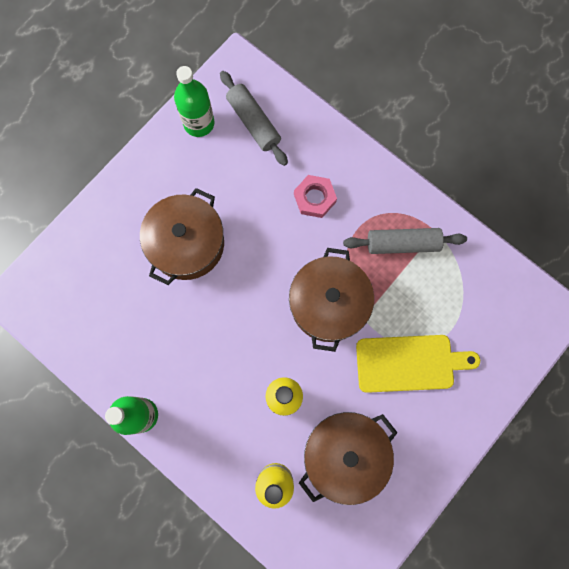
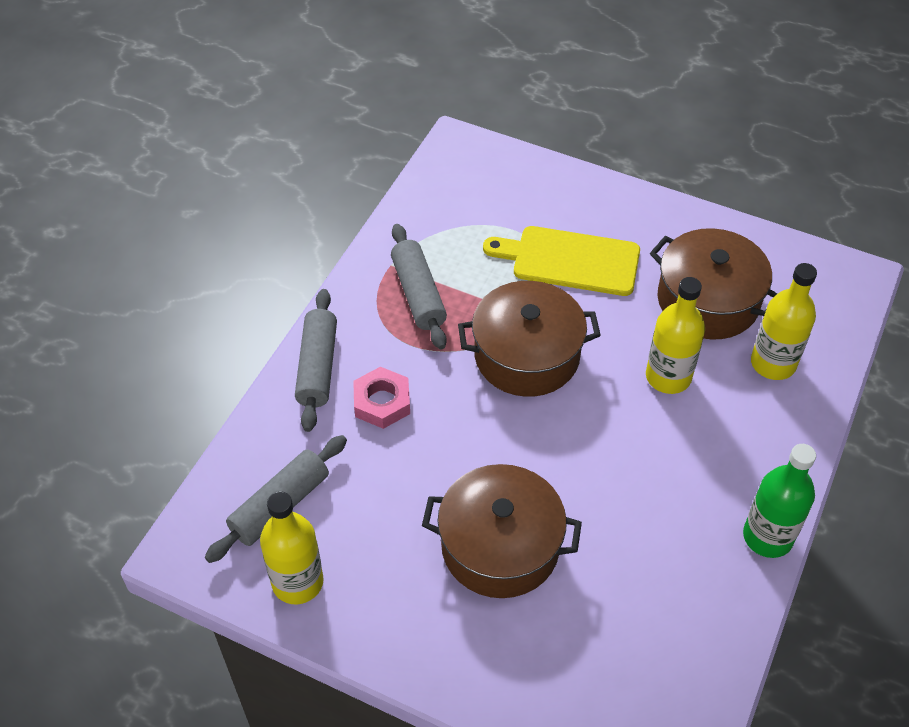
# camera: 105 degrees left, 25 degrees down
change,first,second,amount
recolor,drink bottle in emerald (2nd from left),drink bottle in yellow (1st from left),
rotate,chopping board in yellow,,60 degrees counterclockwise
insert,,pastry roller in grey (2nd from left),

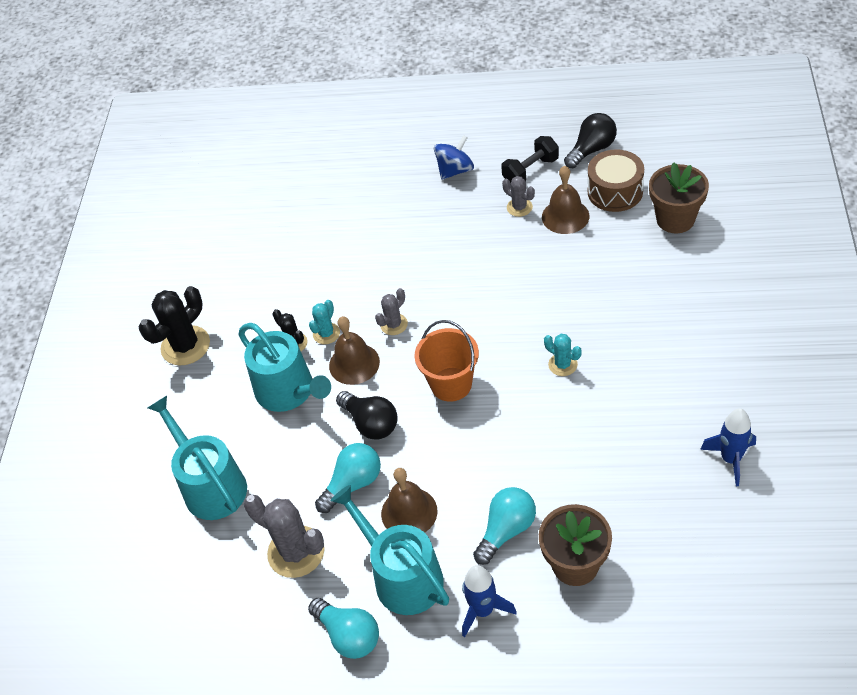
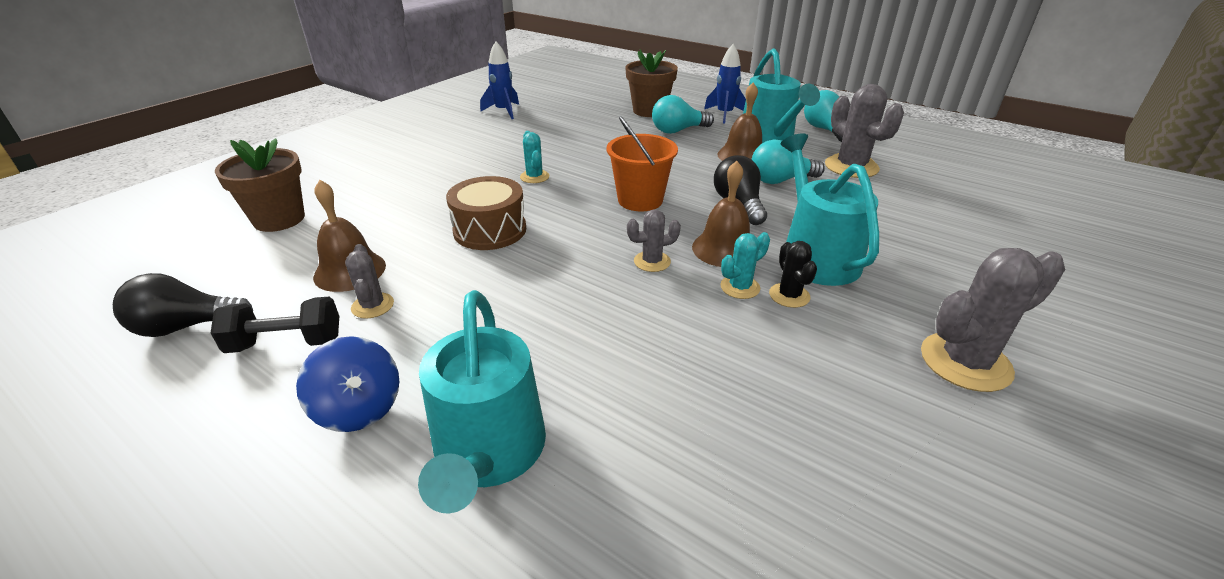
# camera: 155 degrees left, 15 degrees down
change,first,second,amount
recolor,prickly plant in jet-black (1st from left),prickly plant in grey (4th from left),
move,watering can in turquoise (1st from left),,
rotate,toy top in cobalt,,120 degrees counterclockwise
move,toy drum in russet,,

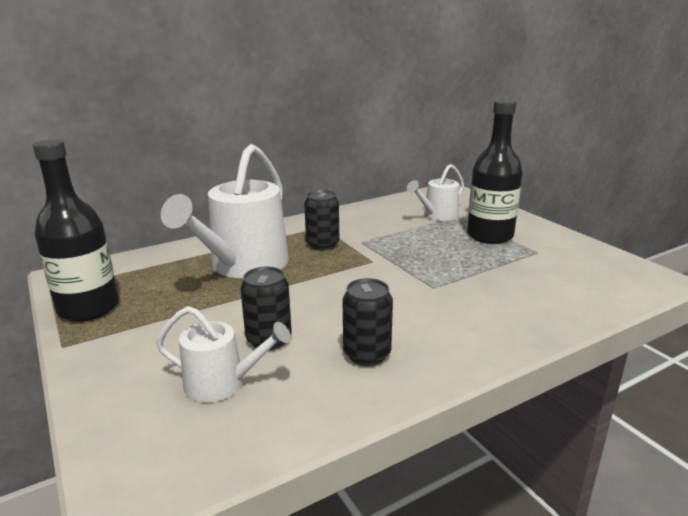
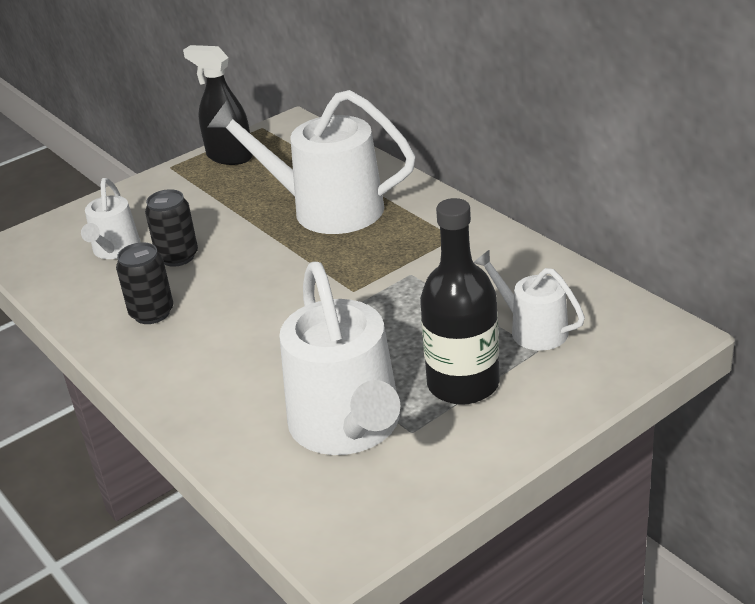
# camera: 85 degrees right, 10 degrees up
change,first,second,amount
replace,drink bottle in jet-black (1st from left),spray bottle in jet-black,
delete,tin in jet-black (2nd from left),,
insert,,watering can in pure white (3rd from left),

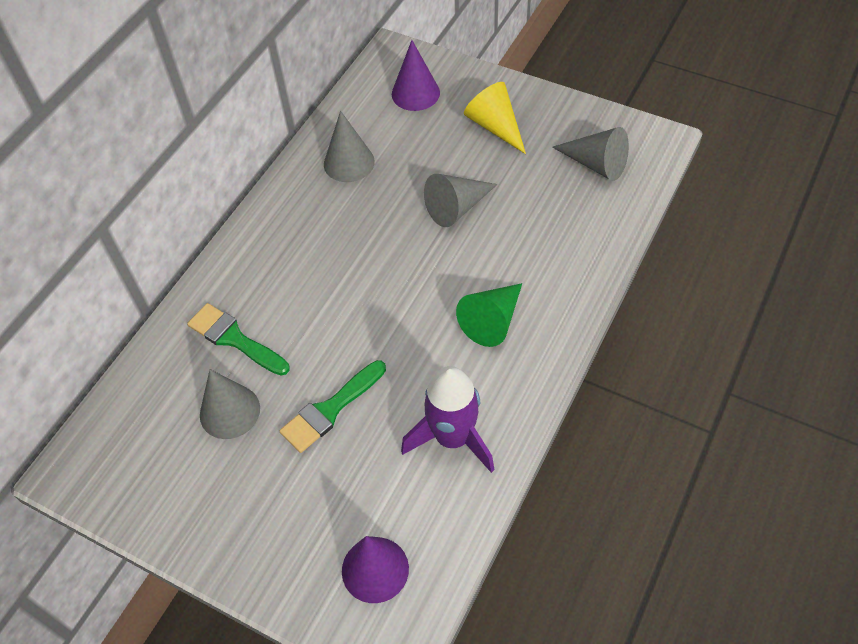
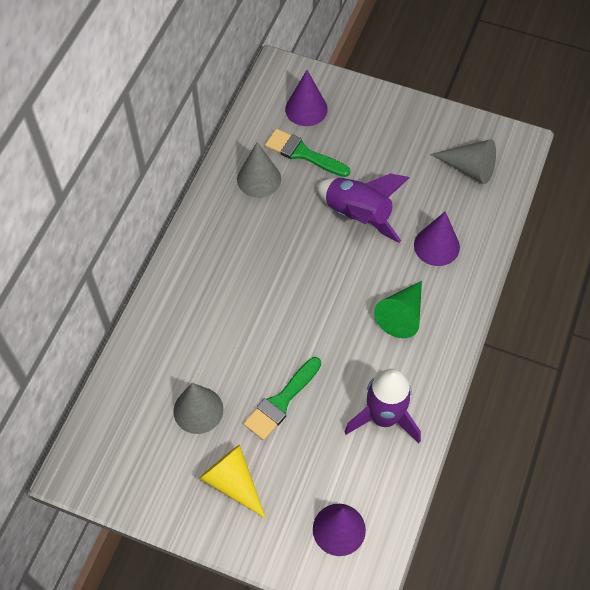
# camera: 10 degrees left, 5 degrees up
change,first,second,amount
move,paintbrush in emerald (1st from left in the first image),paintbrush in emerald (2nd from left),
replace,solid cone in grey (3rd from left),rocket in royal purple (1st from left),
move,solid cone in yellow,,
insert,,solid cone in royal purple (3rd from left),

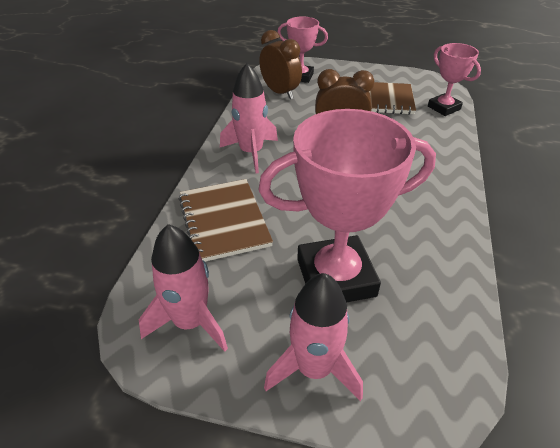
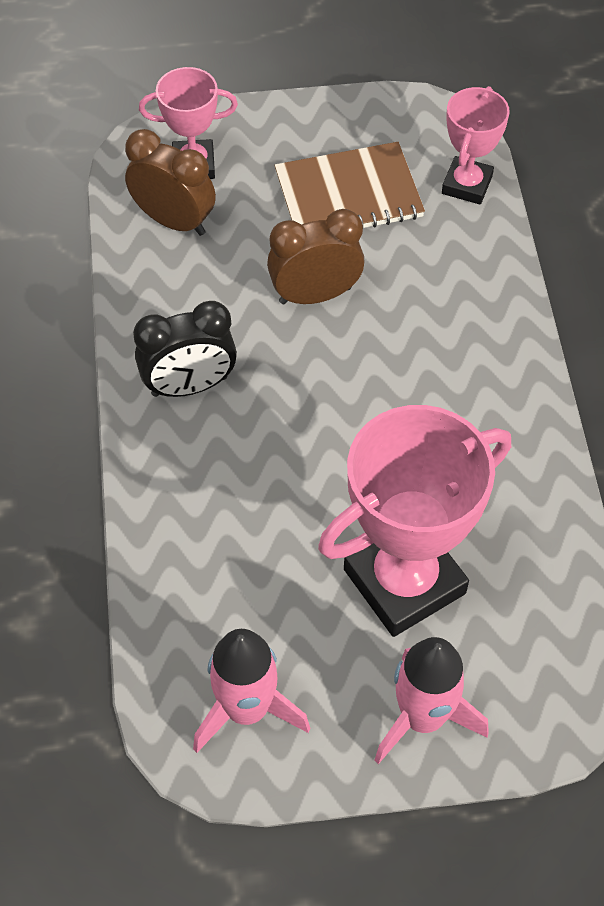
# camera: 20 degrees left, 15 degrees up
change,first,second,amount
delete,notebook in russet (1st from left),,
replace,rocket in rose-pink (2nd from left),bedside clock in jet-black,
rotate,prize cup in rose-pink (3rd from left),,75 degrees clockwise

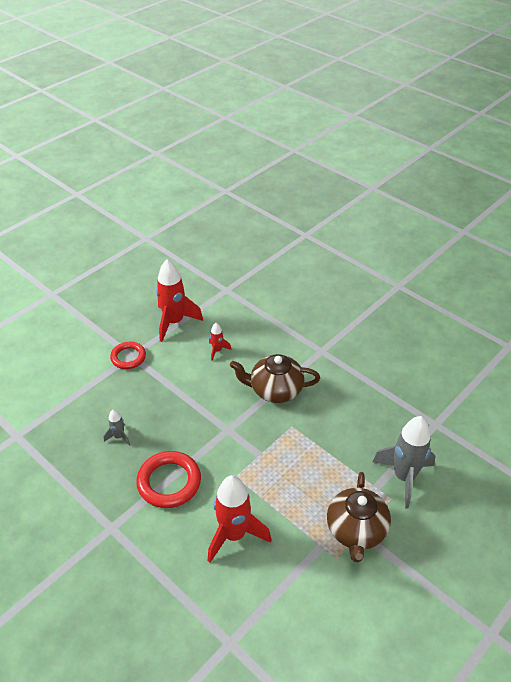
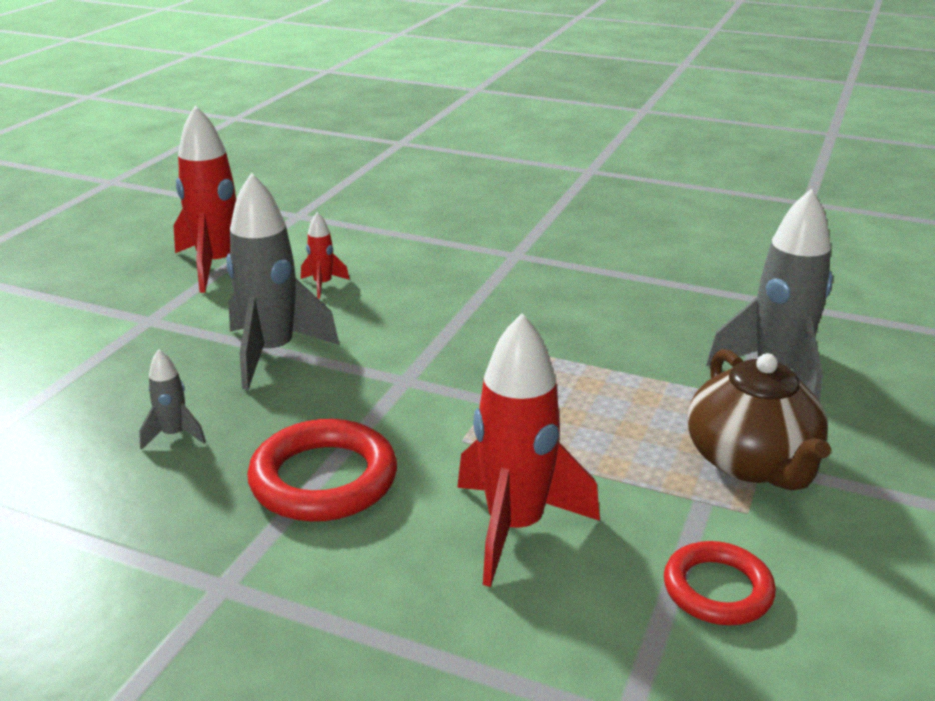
# camera: 20 degrees left, 15 degrees down
change,first,second,amount
move,ring in scarlet (1st from left in the first image),ring in scarlet (2nd from left),
delete,tea pot in russet (1st from left),,
insert,,rocket in grey (2nd from left),

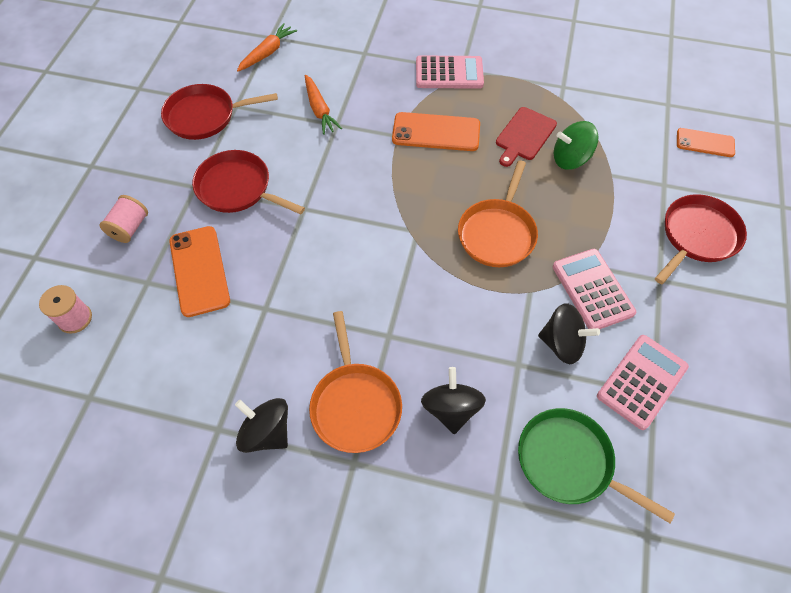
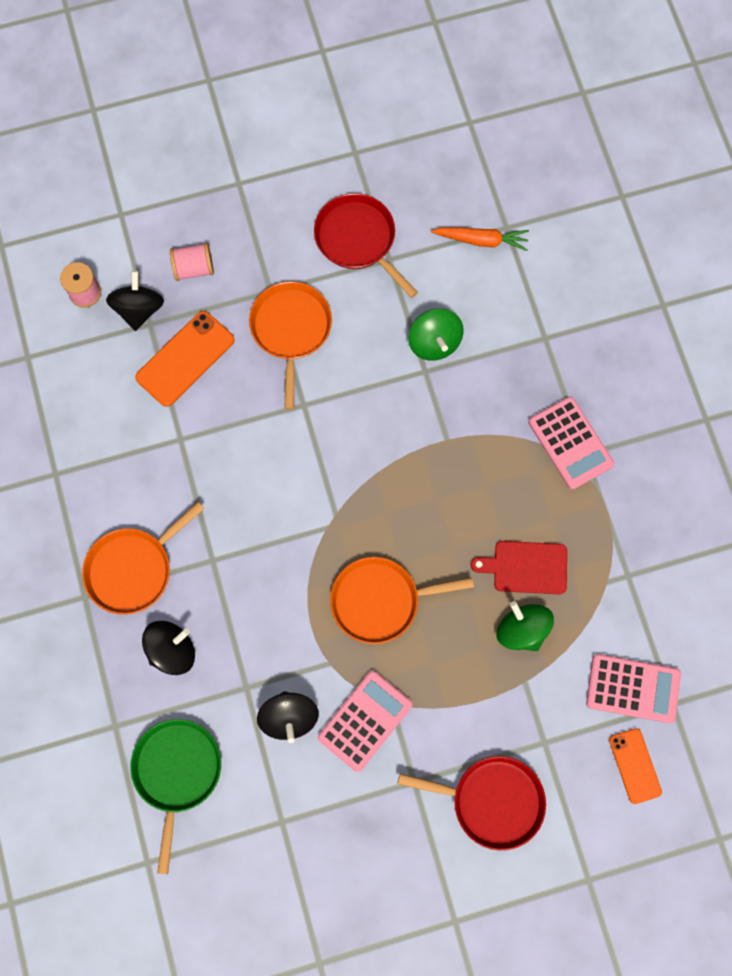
# camera: 60 degrees right, 15 degrees up
change,first,second,amount
recolor,skillet in scarlet (2nd from left),skillet in orange (2nd from left),
move,toy top in jet-black (1st from left),,
replace,toy carrot in orange (2nd from left),toy top in emerald (1st from left),
delete,smartphone in orange (2nd from left),,
move,calculator in rose-pink (3rd from left),,

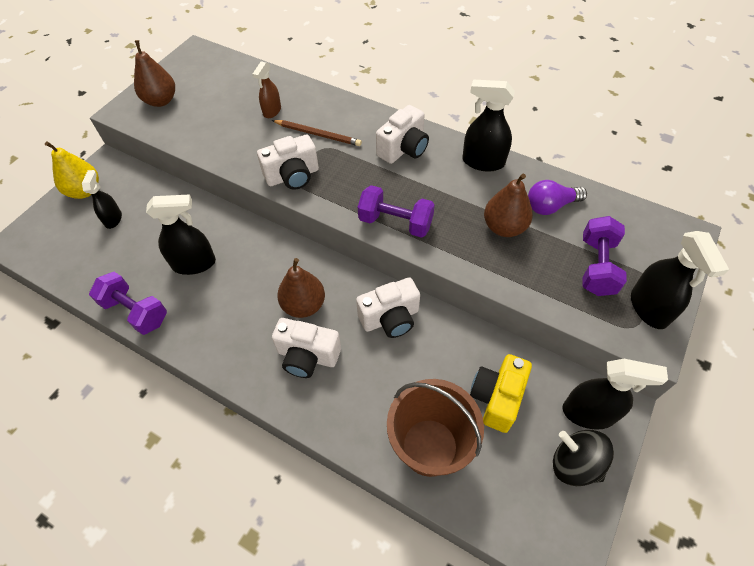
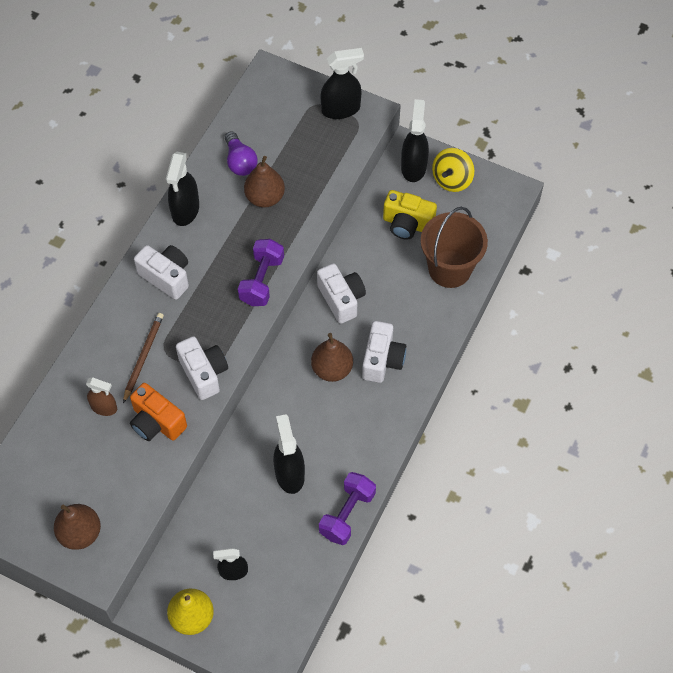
# camera: 95 degrees left, 5 degrees up
change,first,second,amount
recolor,toy top in jet-black,toy top in yellow,
delete,dumbbell in royal purple (3rd from left),,
insert,,compact camera in orange,

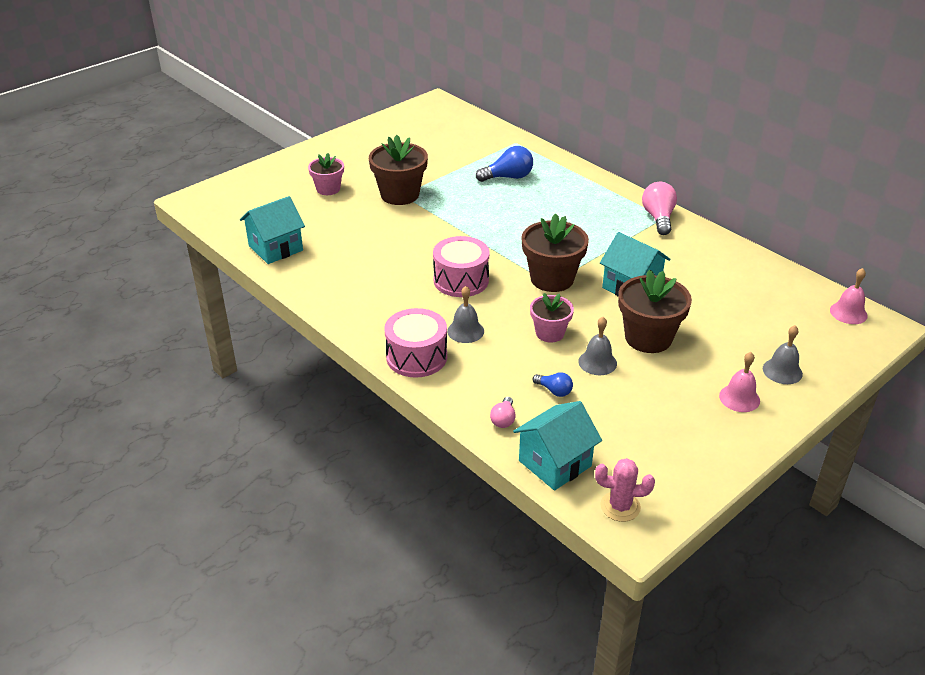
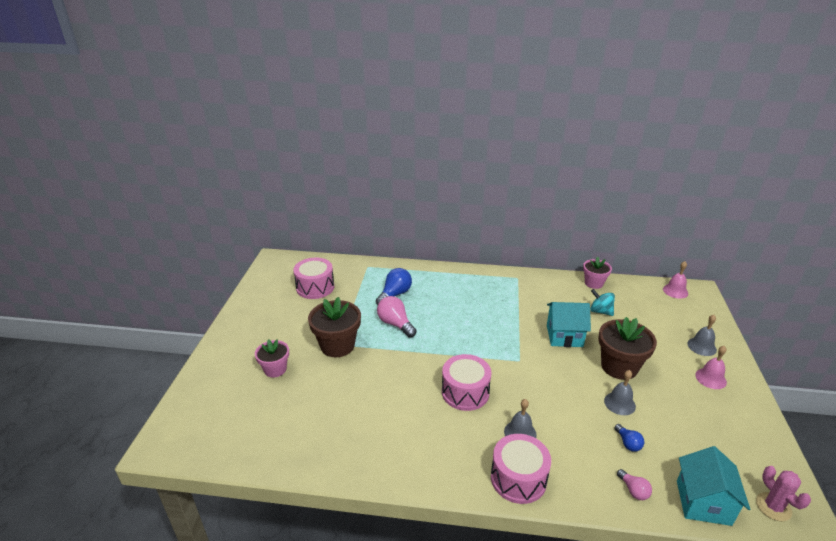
# camera: 40 degrees left, 5 degrees down
change,first,second,amount
delete,cottage in turquoise (1st from left),,
delete,flower pot in russet (2nd from left),,
move,flower pot in rose-pink (2nd from left),,
rotate,bulb in cobalt (2nd from left),,75 degrees clockwise
rotate,prickly plant in rose-pink,,75 degrees counterclockwise
move,bulb in rose-pink (2nd from left in the first image),bulb in rose-pink (1st from left),
insert,,toy drum in rose-pink (1st from left),
insert,,toy top in turquoise,

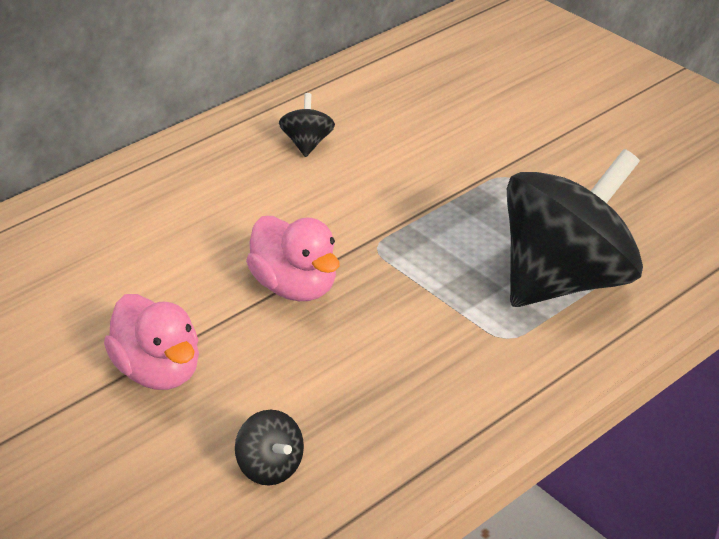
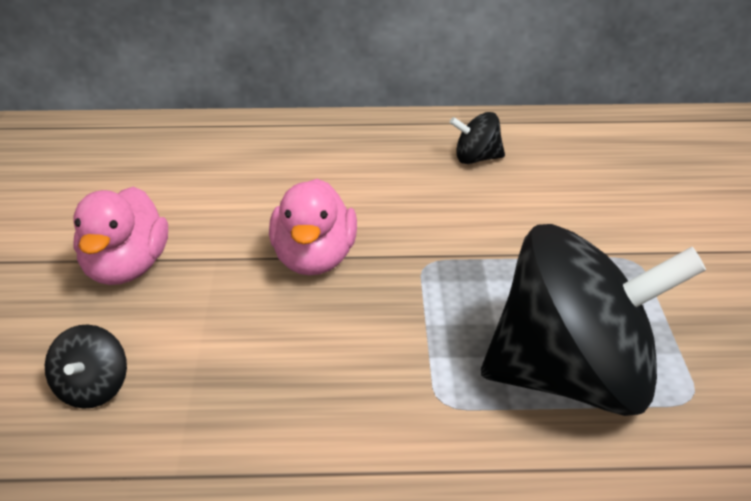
# camera: 40 degrees right, 5 degrees down
change,first,second,amount
rotate,toy top in jet-black (2nd from left),,135 degrees counterclockwise

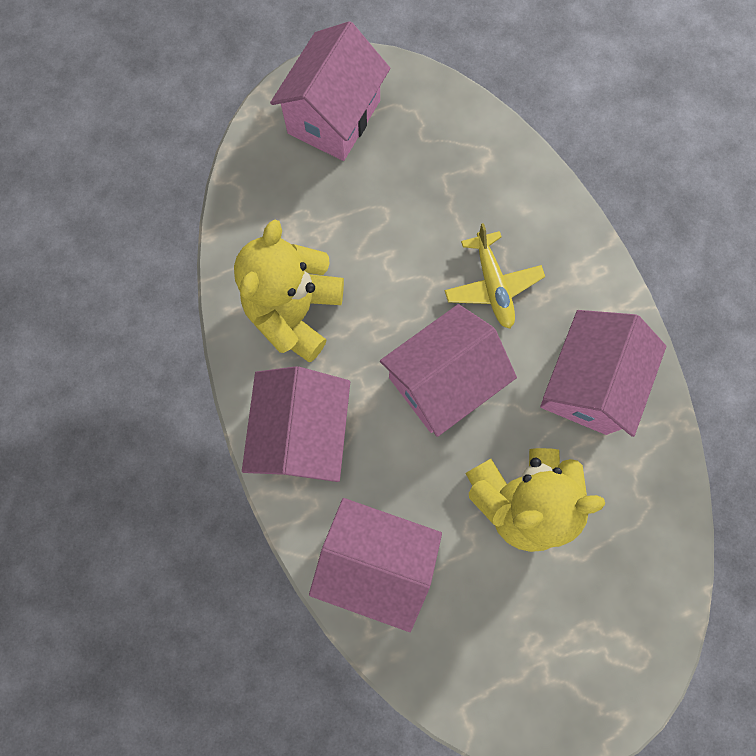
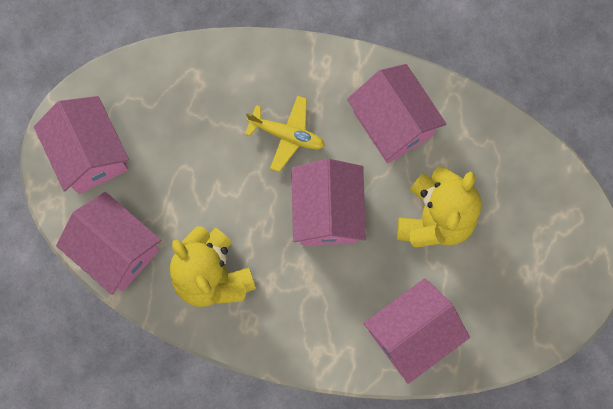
# camera: 55 degrees left, 0 degrees up
change,first,second,amount
move,cottage in rose-pink (1st from left in the first image),cottage in rose-pink (2nd from left),

